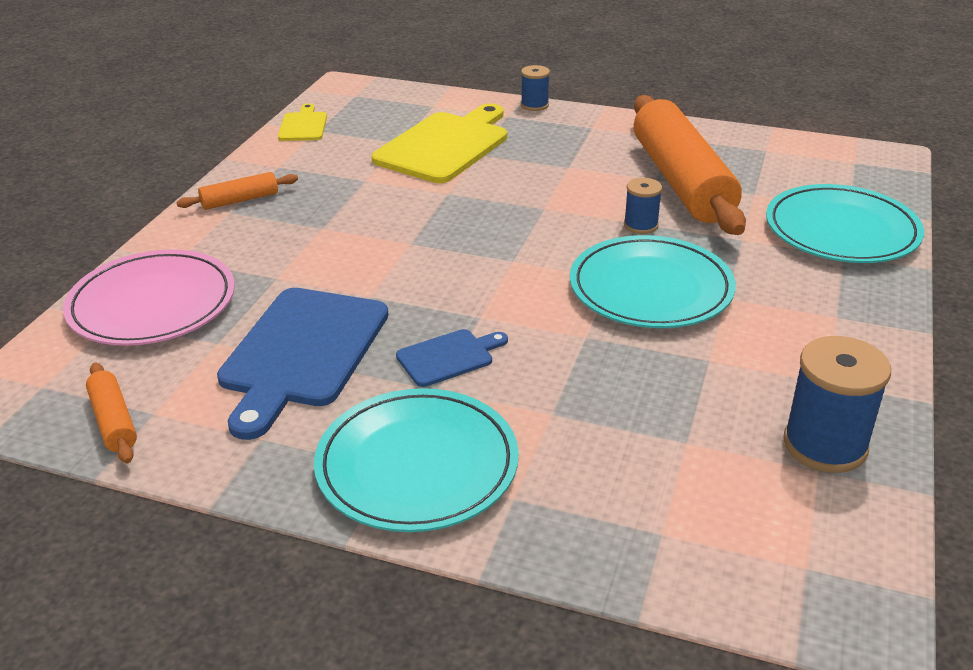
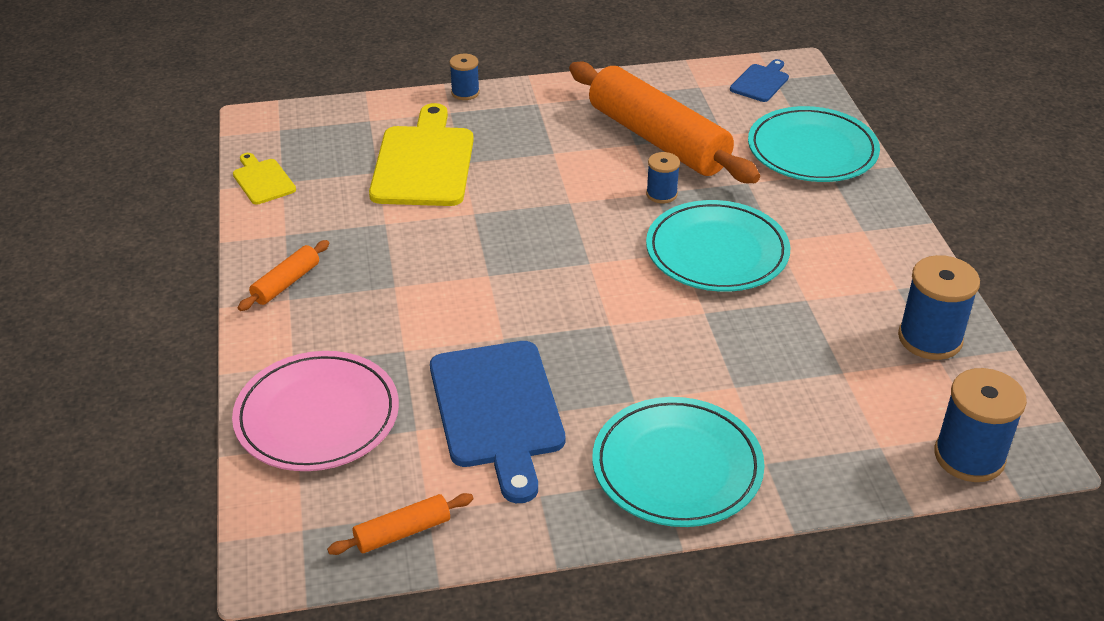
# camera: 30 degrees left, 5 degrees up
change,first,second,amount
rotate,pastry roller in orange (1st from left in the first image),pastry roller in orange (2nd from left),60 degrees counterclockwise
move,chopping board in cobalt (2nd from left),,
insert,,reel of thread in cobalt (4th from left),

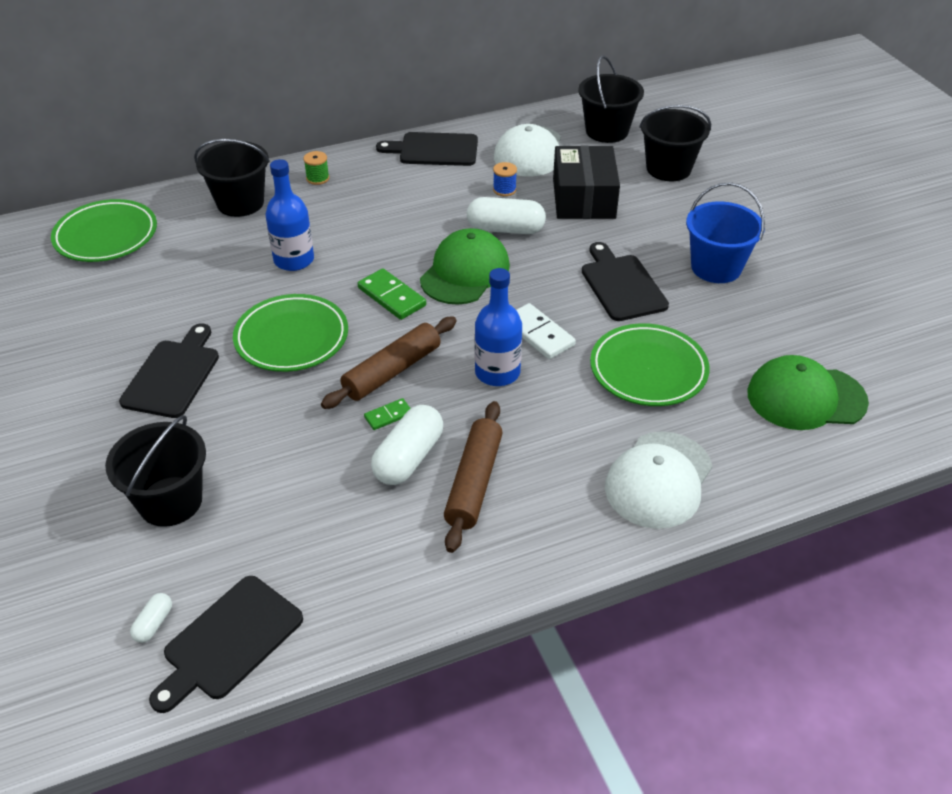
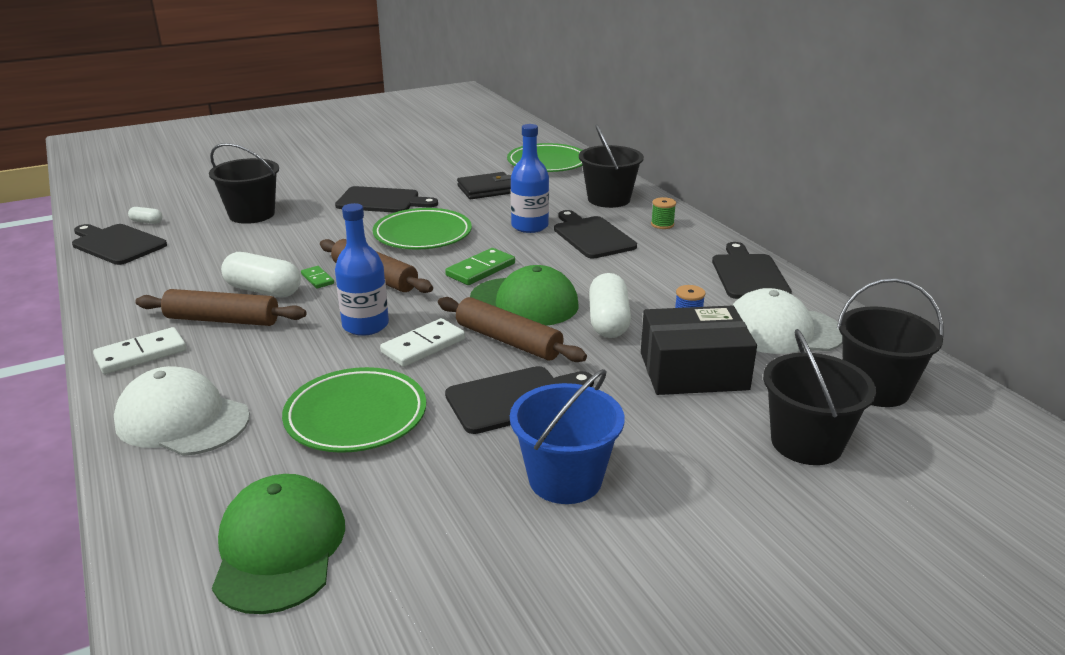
# camera: 85 degrees right, 15 degrees down
change,first,second,amount
insert,,domino piece in pure white (1st from left),
insert,,pastry roller in russet (3rd from left),
insert,,billfold in jet-black,
insert,,chopping board in jet-black (4th from left),

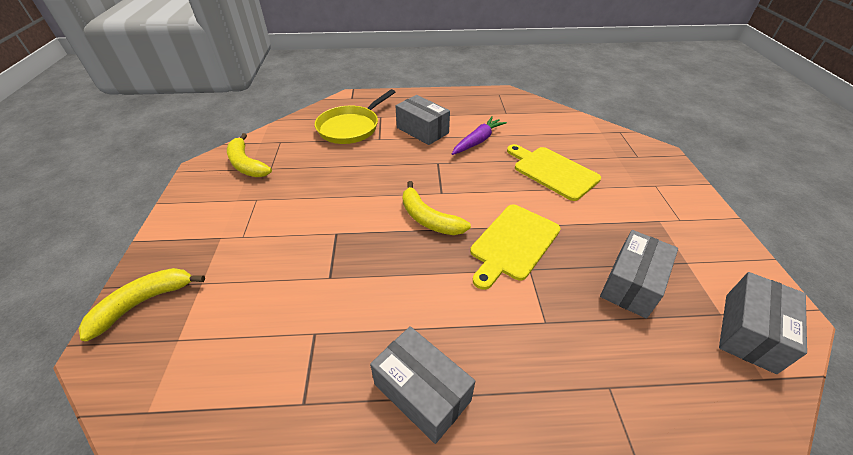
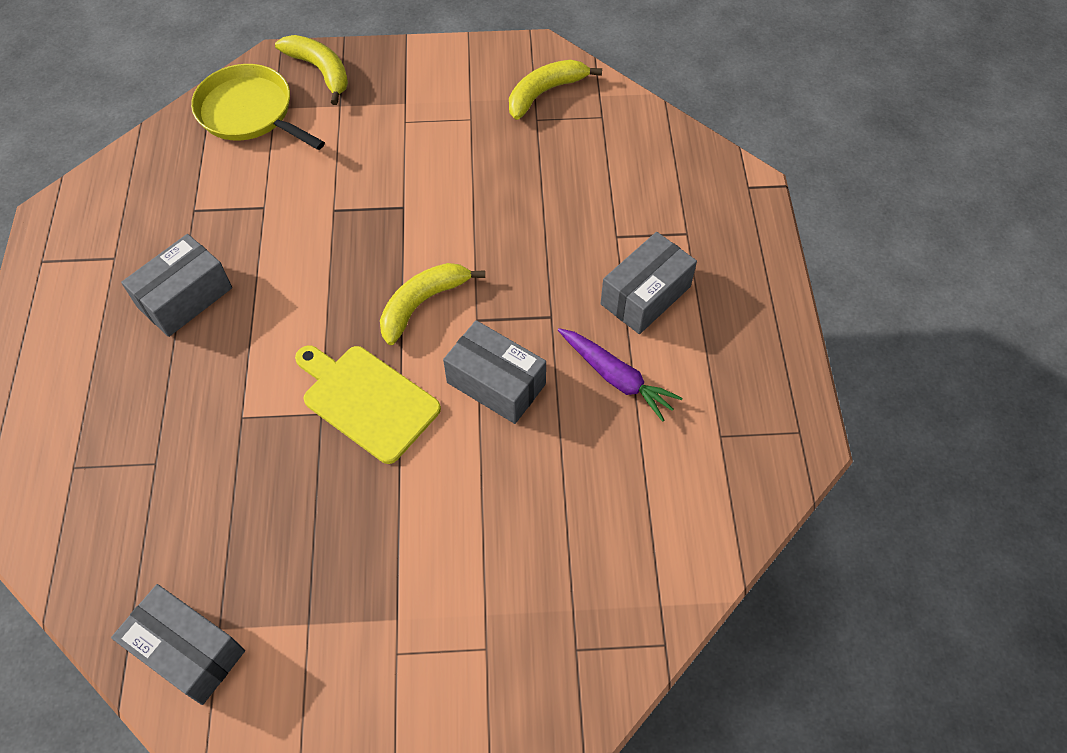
# camera: 90 degrees right, 15 degrees up
change,first,second,amount
move,skillet in yellow,,
delete,chopping board in yellow (2nd from left),,
move,box in grey (3rd from left),,

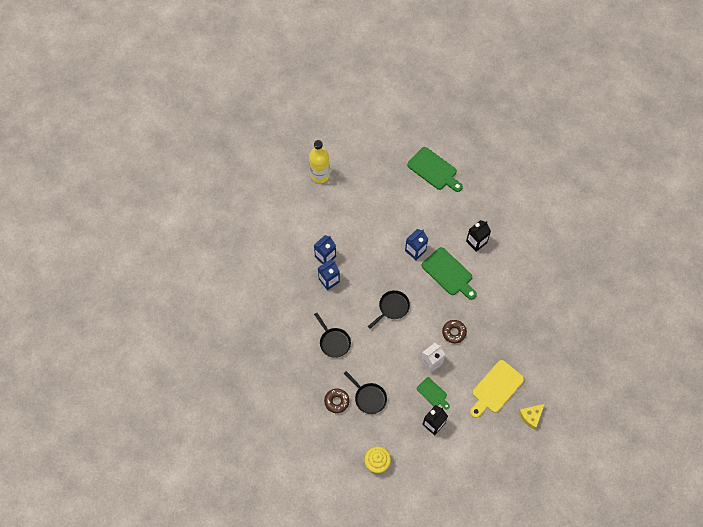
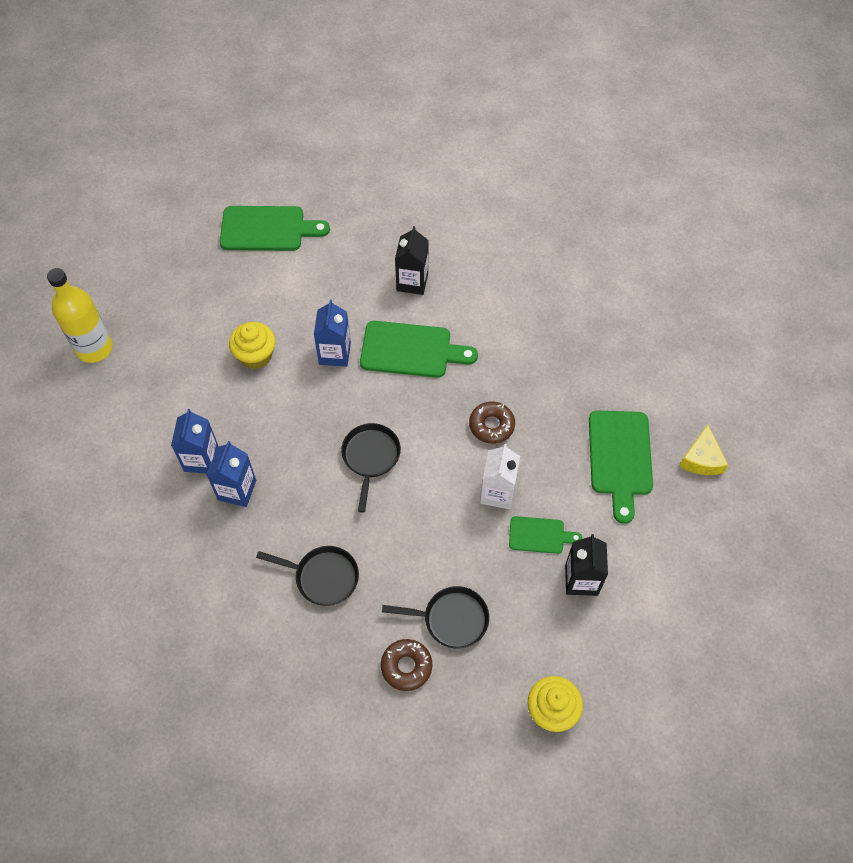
# camera: 40 degrees left, 5 degrees down
change,first,second,amount
recolor,chopping board in yellow,chopping board in emerald (4th from left),
insert,,cupcake in yellow (1st from left),

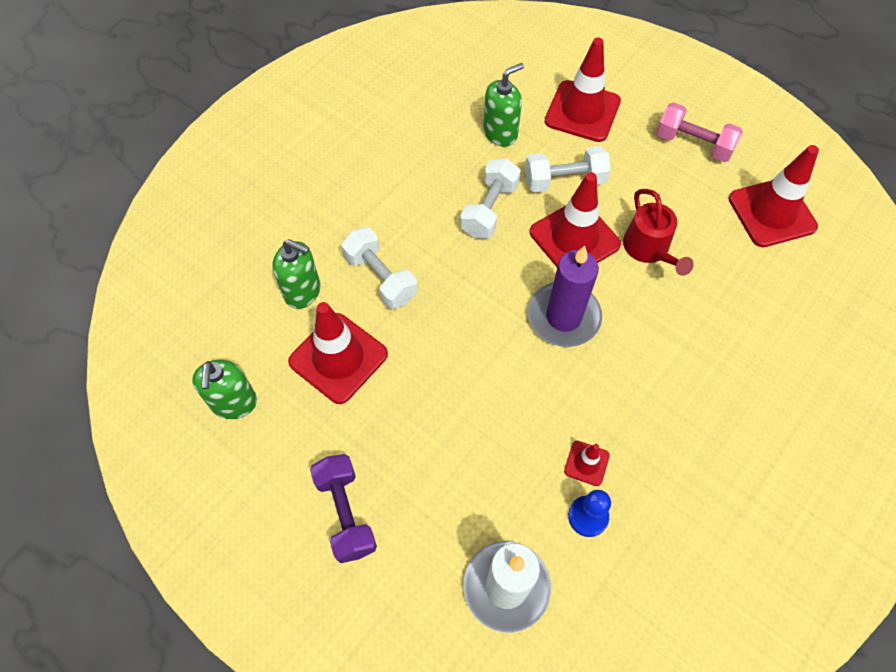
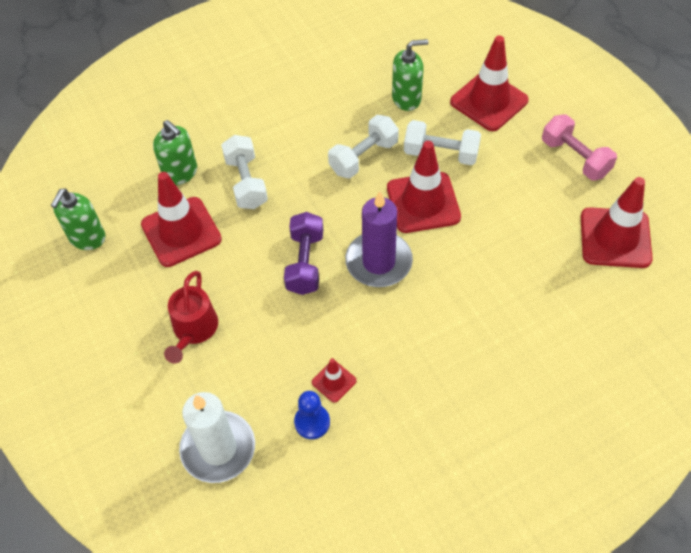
# camera: 25 degrees right, 5 degrees down
change,first,second,amount
move,dumbbell in royal purple,,
move,watering can in scarlet,,

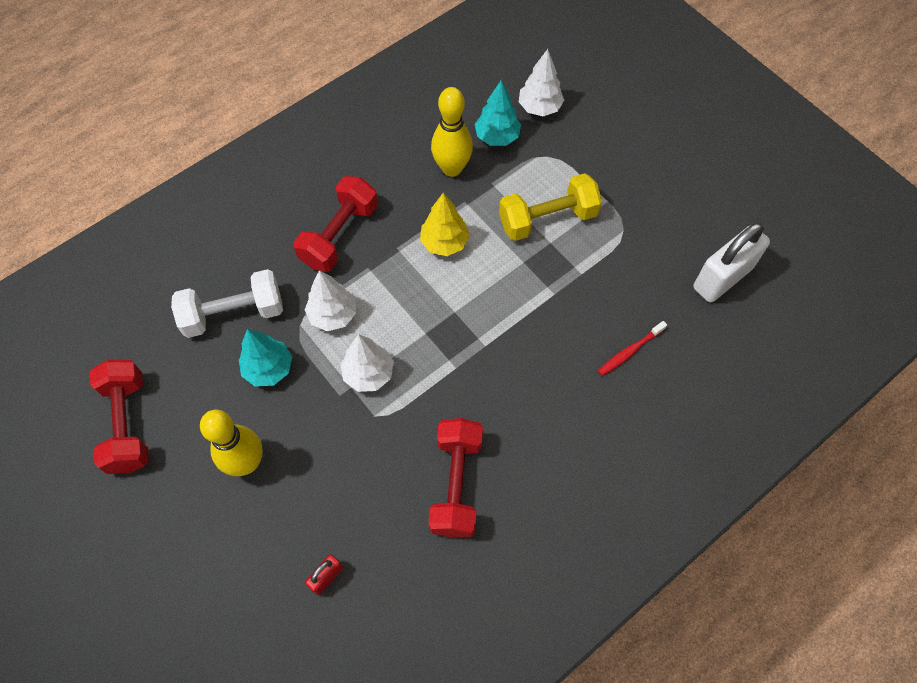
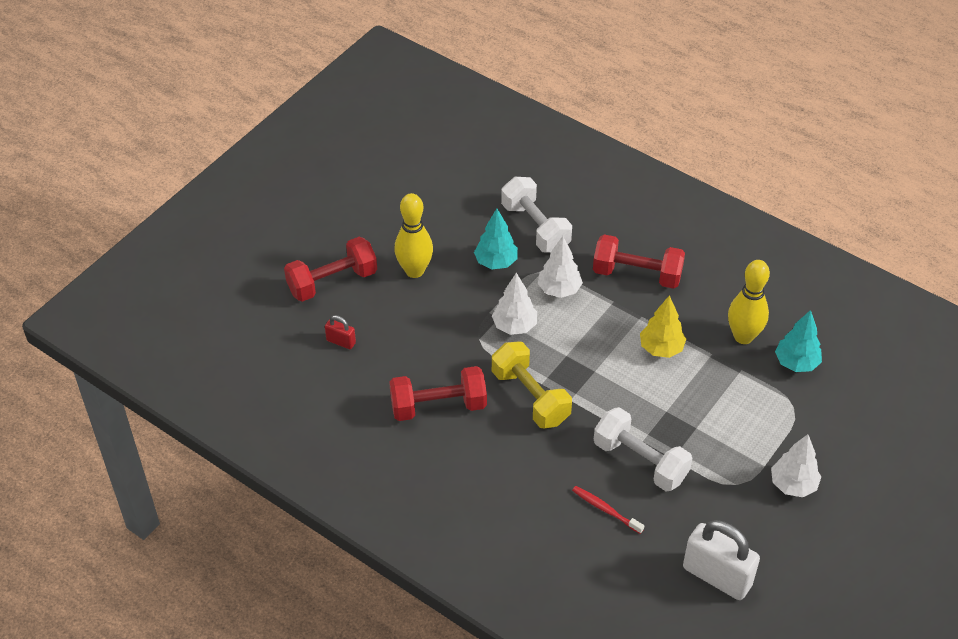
# camera: 75 degrees right, 15 degrees down
change,first,second,amount
move,dumbbell in scarlet (1st from left),,
move,dumbbell in yellow,,
move,tree in pure white (3rd from left),,
insert,,dumbbell in pure white (2nd from left),

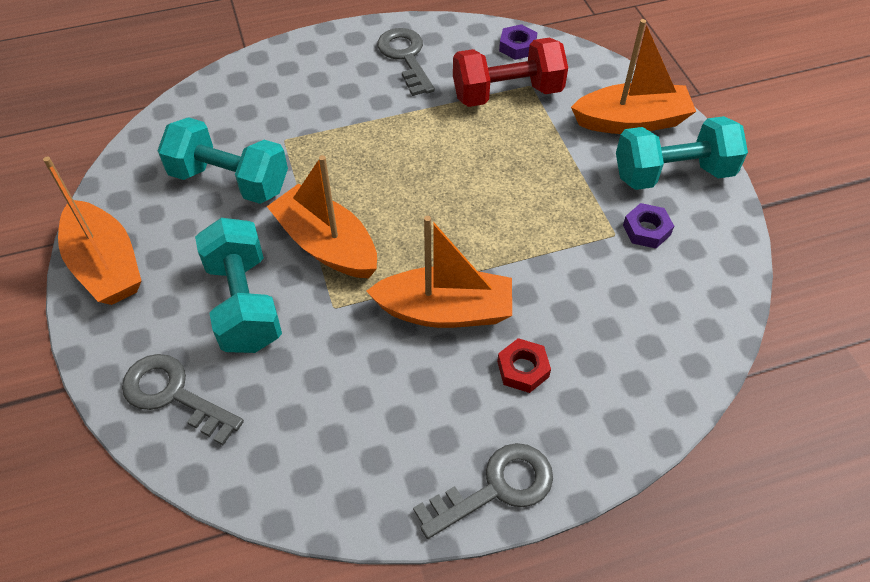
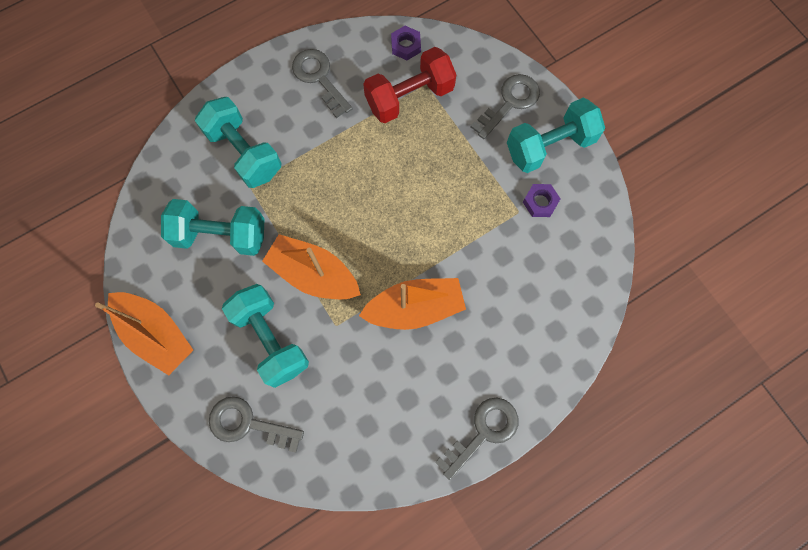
# camera: 15 degrees left, 20 degrees up
change,first,second,amount
delete,hexagon nut in scarlet,,
replace,sailboat in orange (4th from left),latchkey in grey (4th from left),
insert,,dumbbell in turquoise (2nd from left),

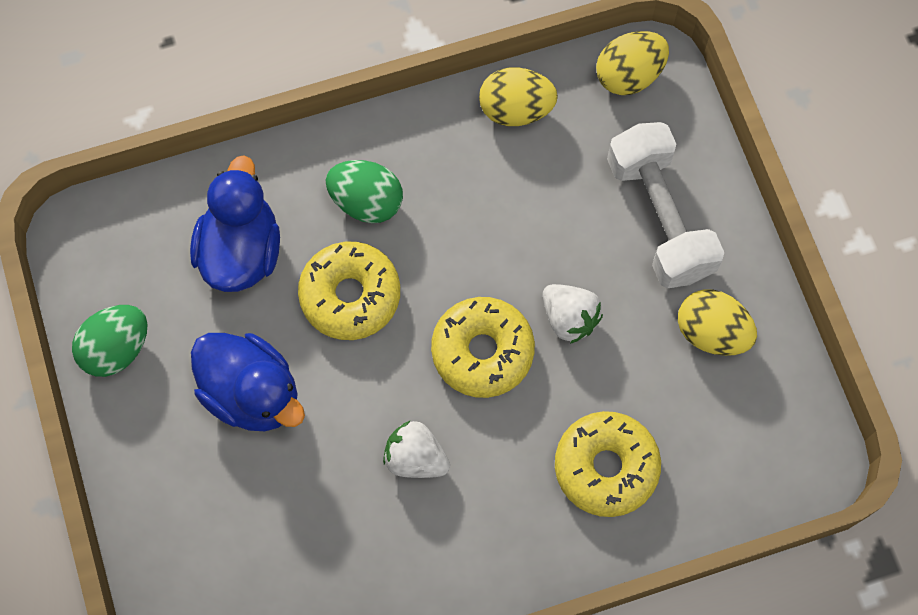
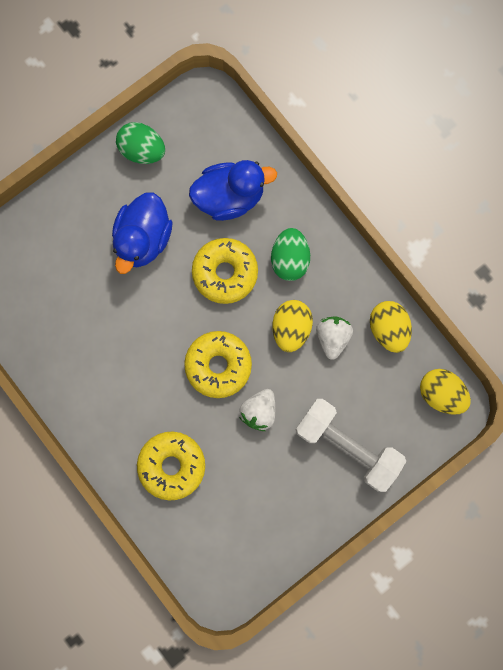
# camera: 70 degrees right, 10 degrees up
change,first,second,amount
move,toy strawberry in pure white (1st from left in the first image),toy strawberry in pure white (2nd from left),
rotate,dumbbell in pure white,,75 degrees clockwise
move,egg in yellow (3rd from left in the first image),egg in yellow (1st from left),

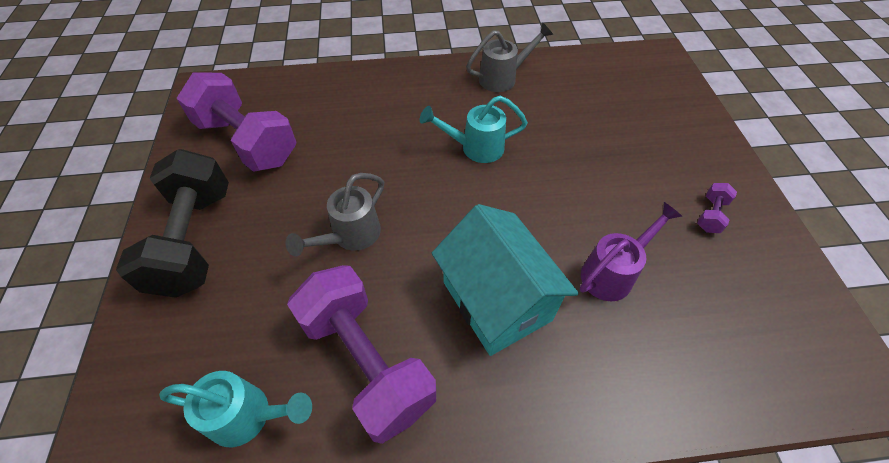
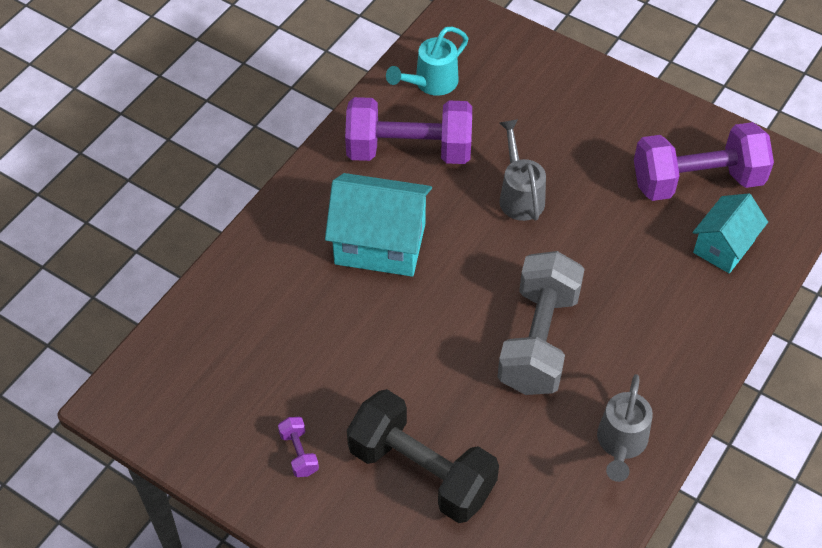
# camera: 130 degrees right, 0 degrees up
change,first,second,amount
move,dumbbell in jet-black,,
replace,watering can in turquoise (2nd from left),dumbbell in grey,
delete,watering can in royal purple,,
insert,,cottage in turquoise (2nd from left),

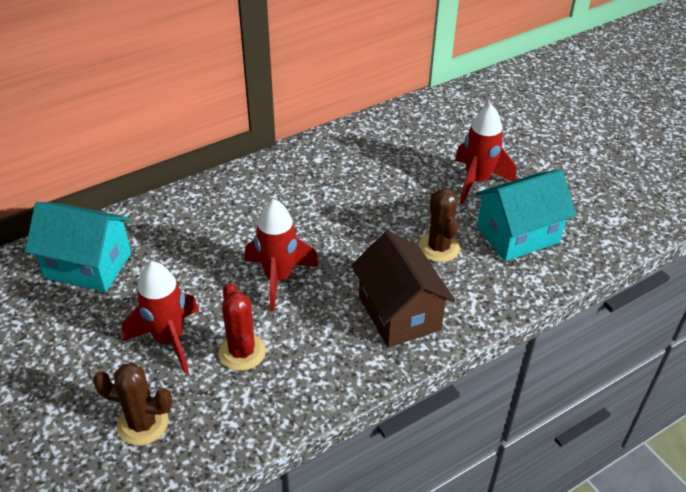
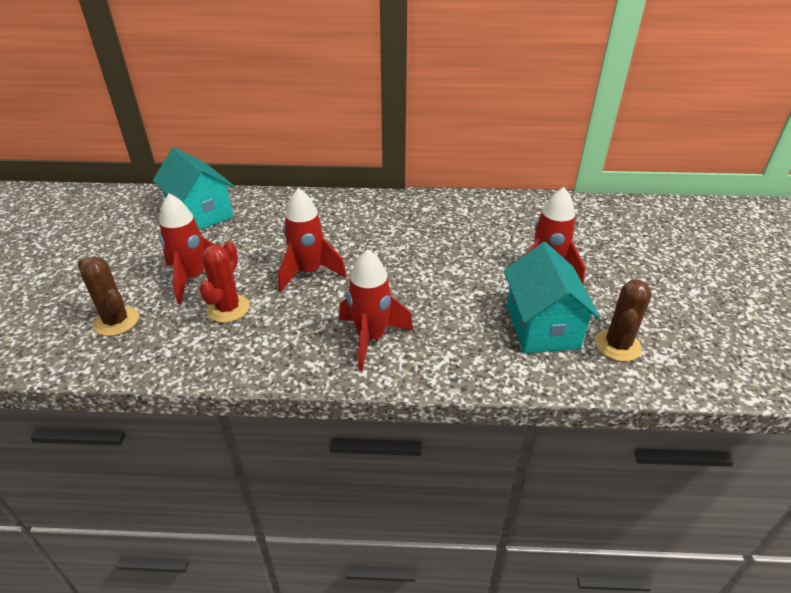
# camera: 35 degrees right, 5 degrees down
change,first,second,amount
replace,cottage in russet,rocket in scarlet (3rd from left),
move,prickly plant in russet (2nd from left),,
rotate,cottage in turquoise (2nd from left),,75 degrees clockwise

